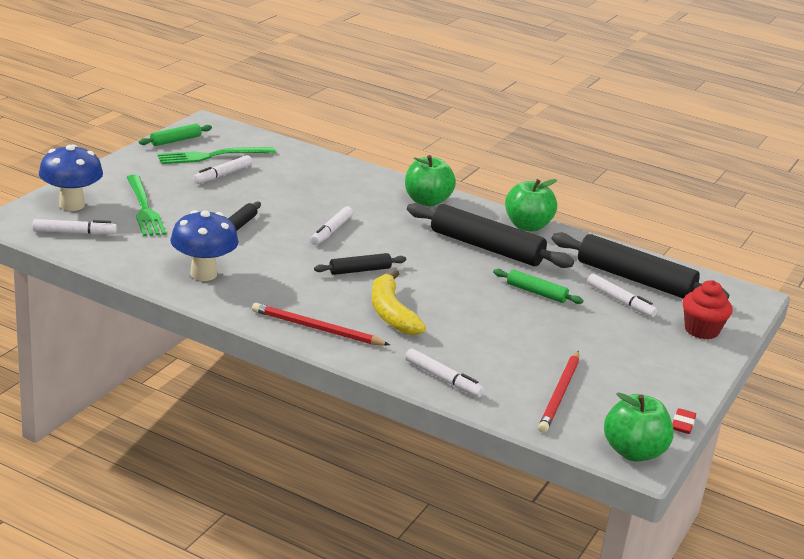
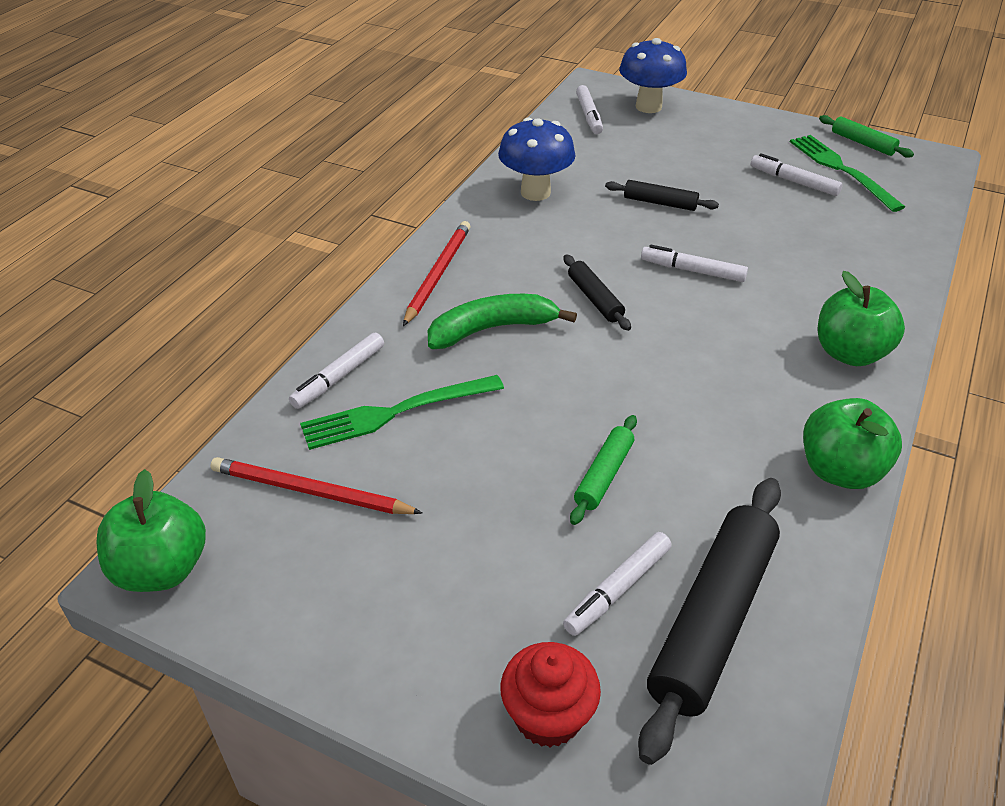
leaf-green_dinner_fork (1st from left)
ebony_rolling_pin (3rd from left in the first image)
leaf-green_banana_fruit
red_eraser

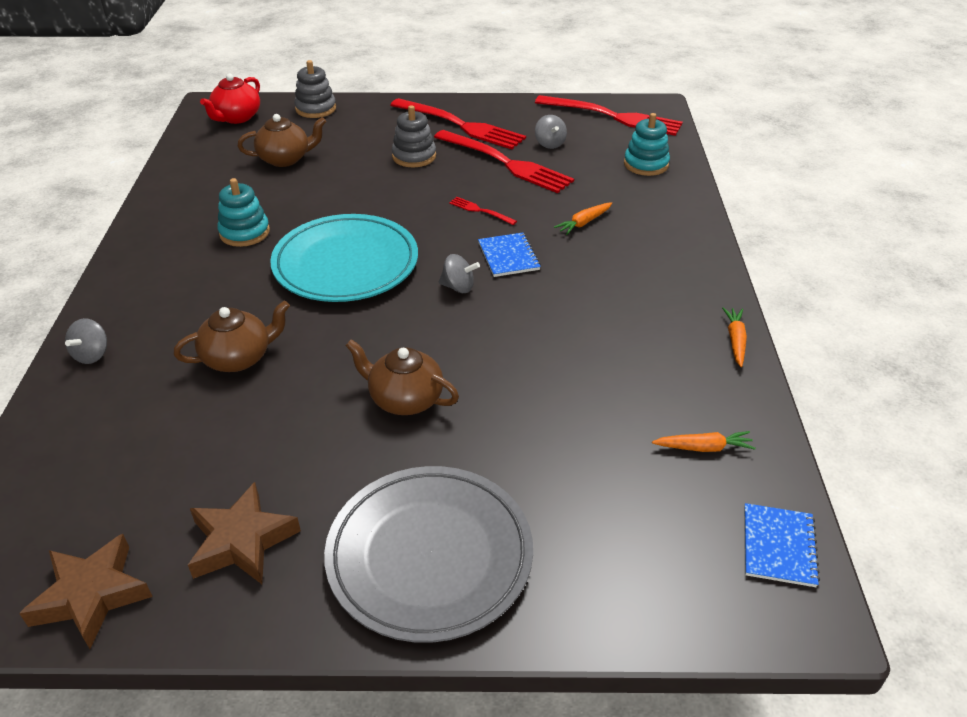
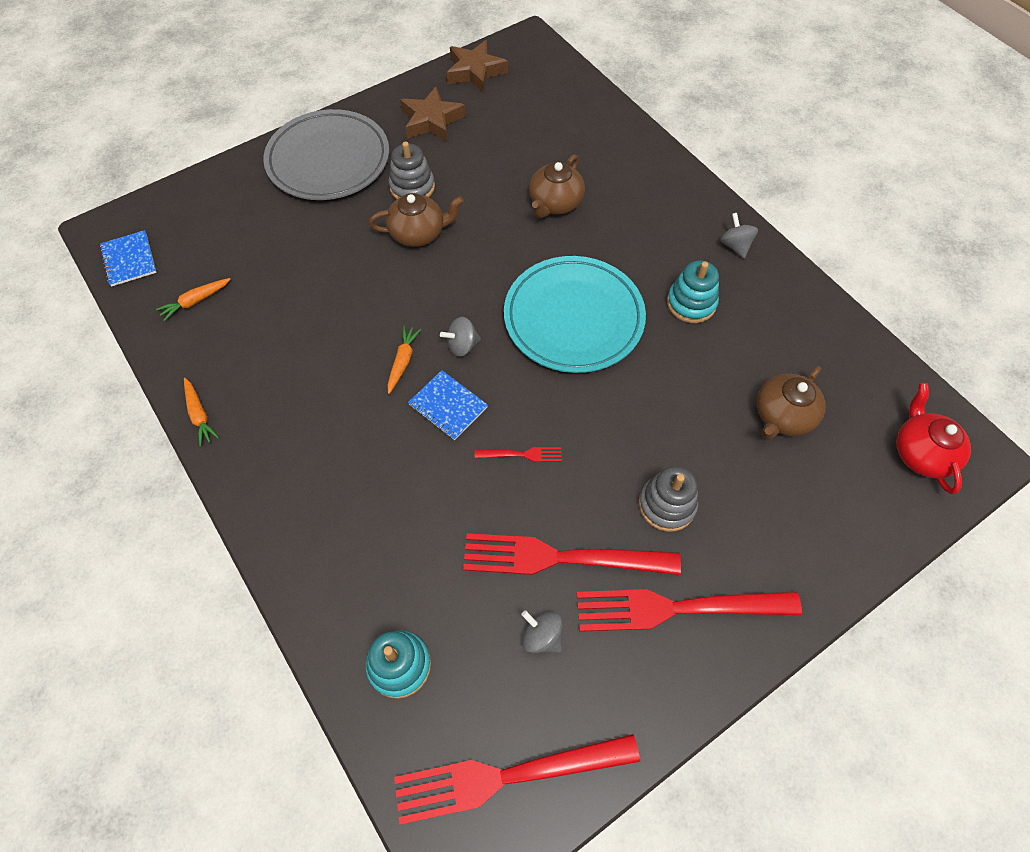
gray_stacking_toy (1st from left)
orange-coloured_toy_carrot (3rd from left)
gray_spinning_top (3rd from left)

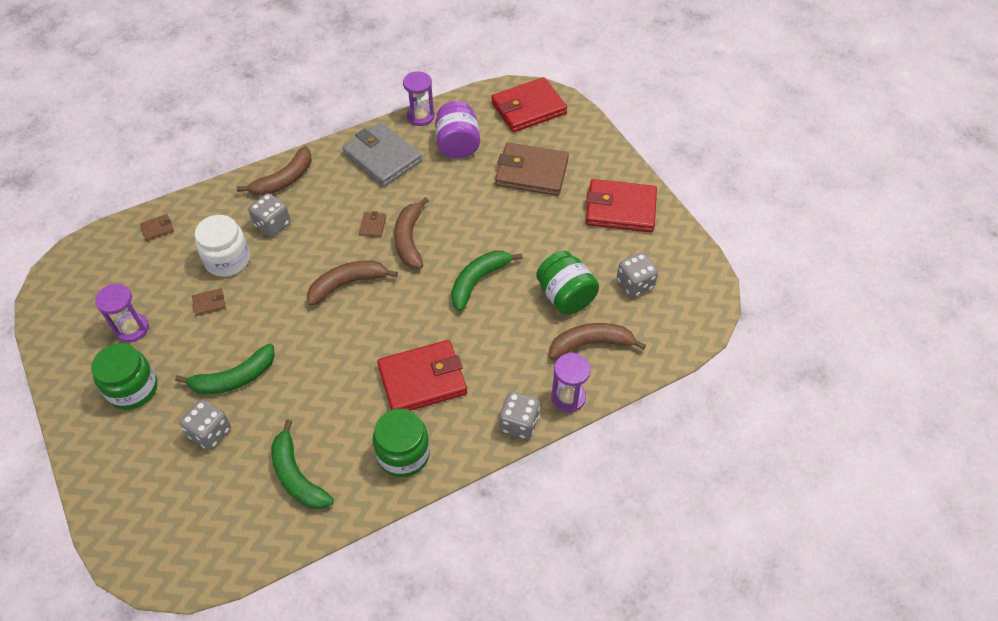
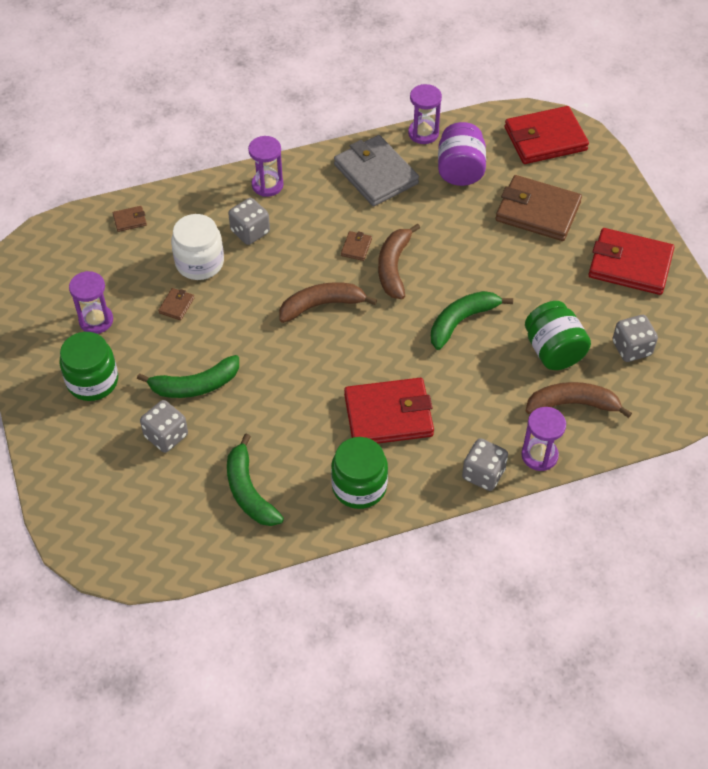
violet_hourglass (2nd from left)
brown_billfold (2nd from left)

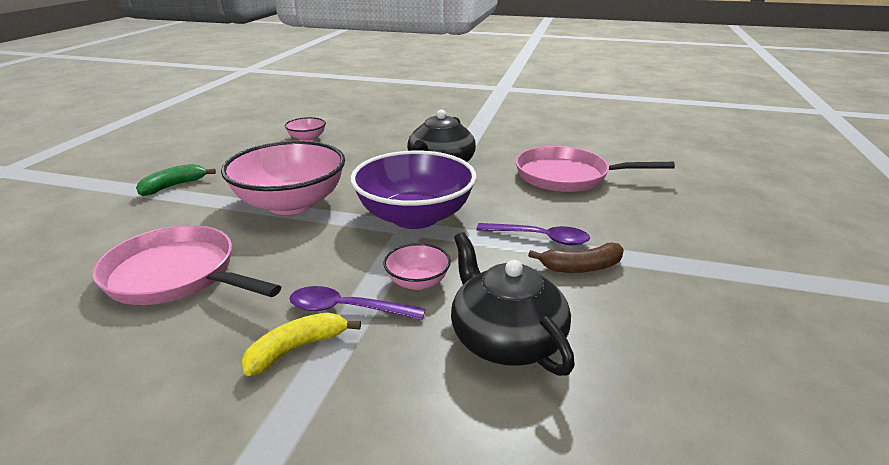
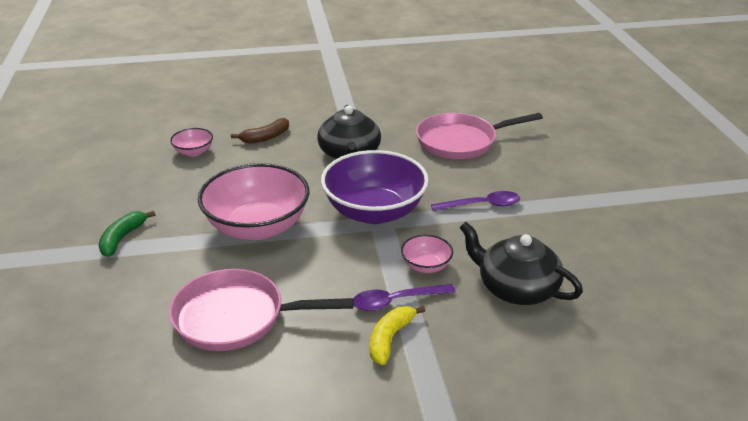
brown_banana_fruit

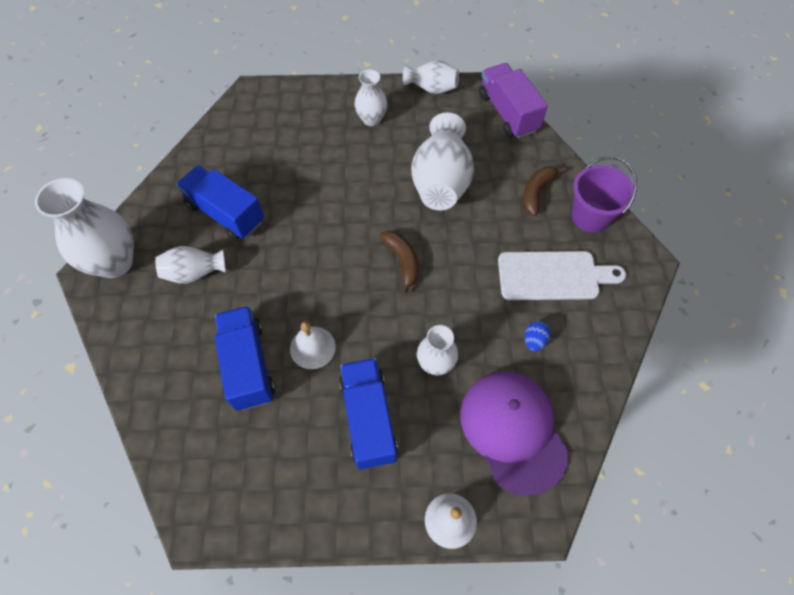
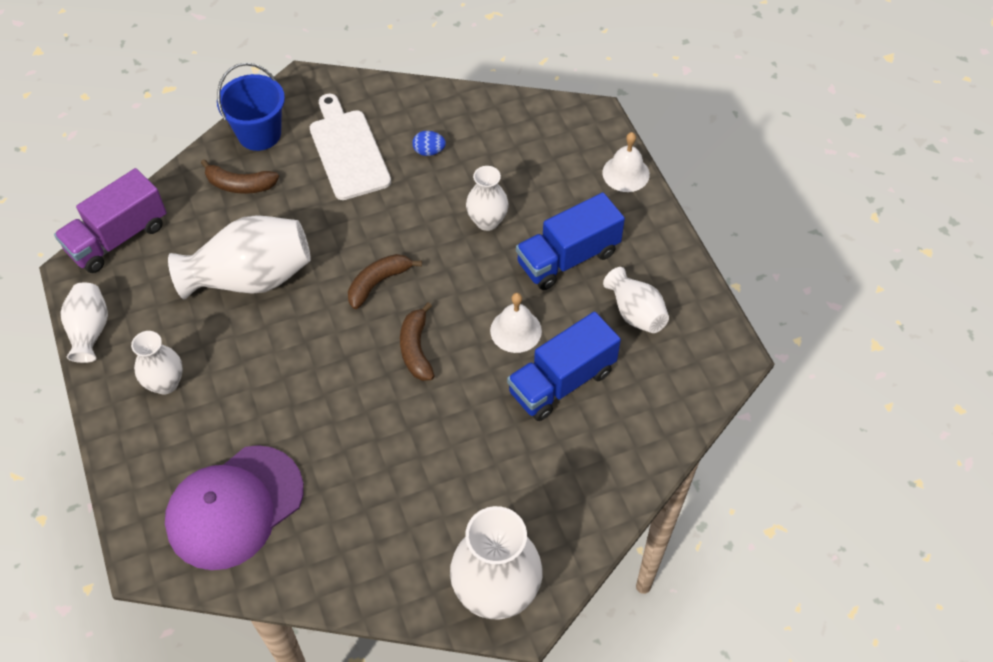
blue_bucket
blue_lorry (1st from left in the first image)
snow-white_vase (6th from left)
violet_cap
brown_banana_fruit (3rd from left)

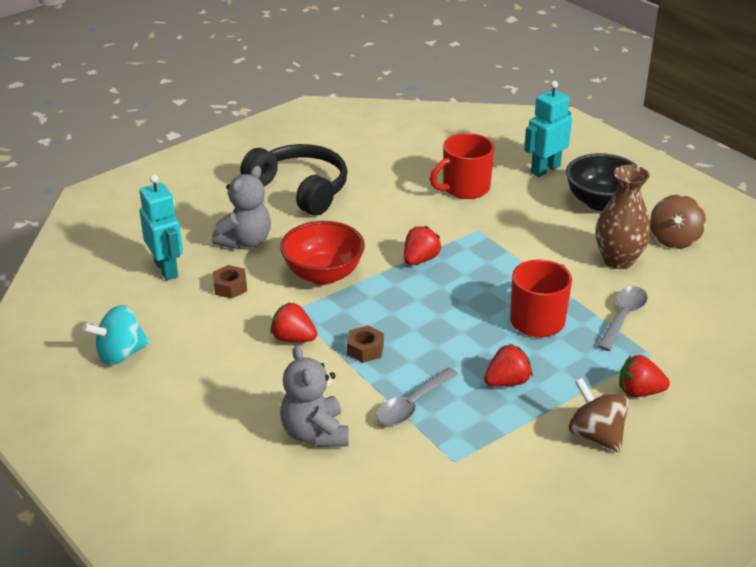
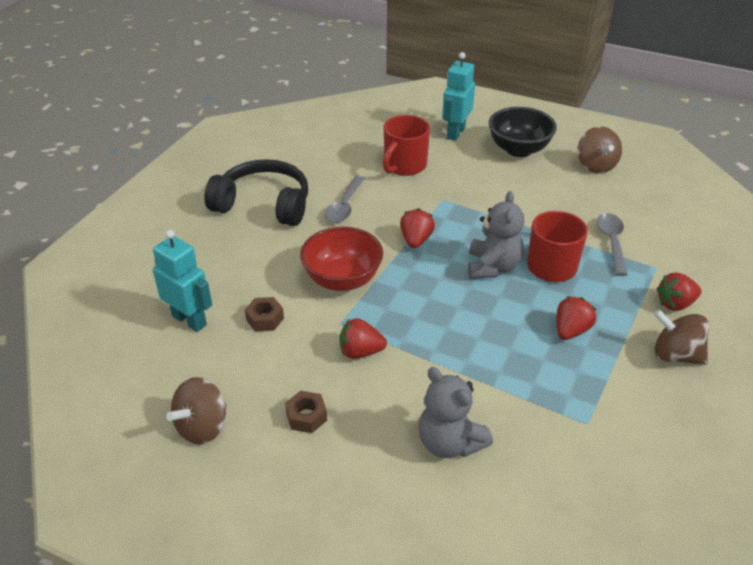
brown_vase
gray_teddy (2nd from left)
brown_spinning_top (1st from left)
brown_hexagon_nut (2nd from left)
gray_tablespoon (1st from left)

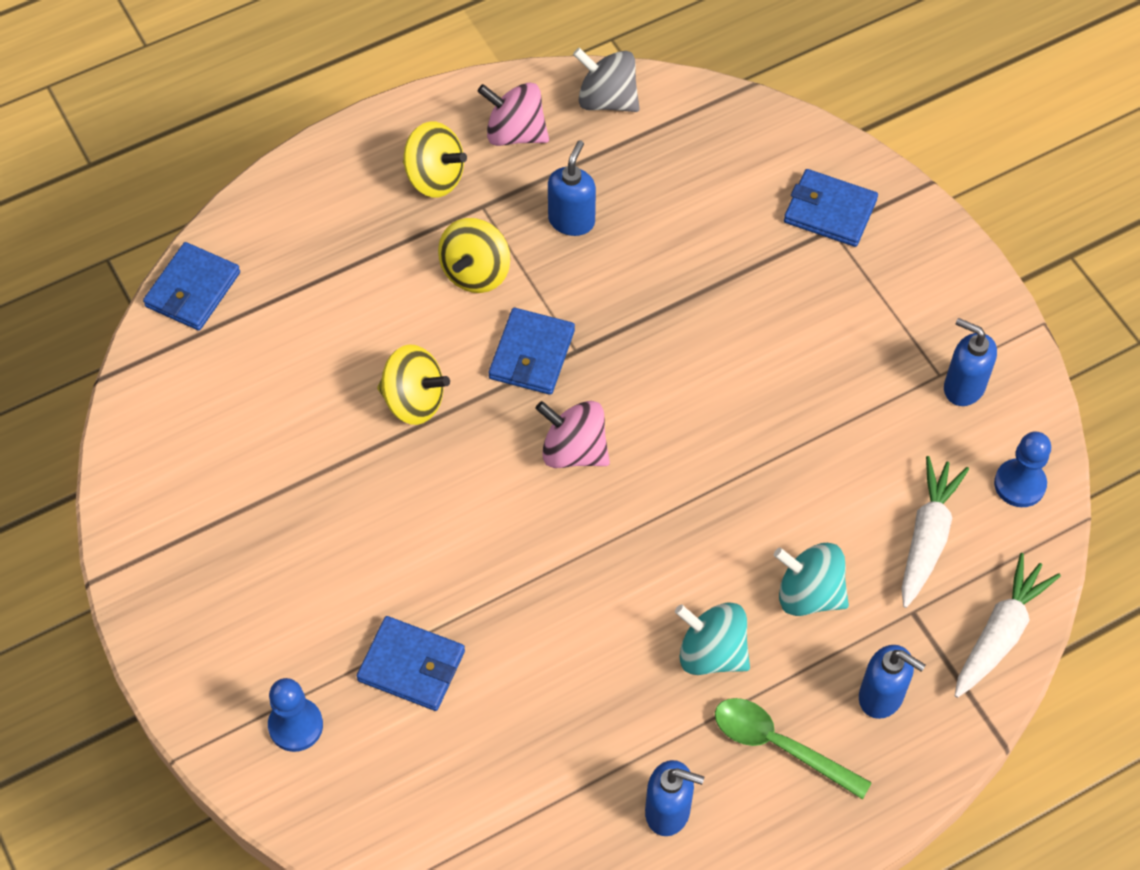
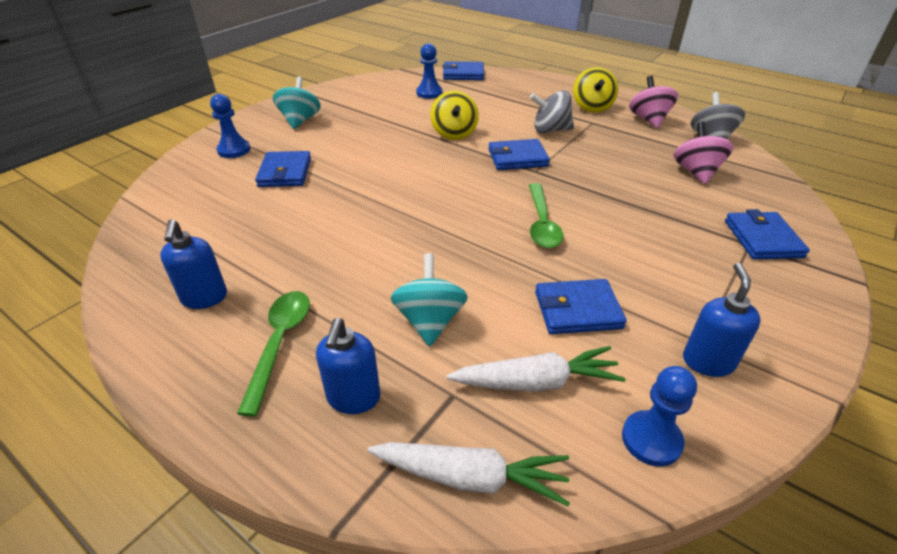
blue_soap_dispenser (1st from left in the first image)
gray_spinning_top (1st from left)
rosy_spinning_top (2nd from left)
turquoise_spinning_top (1st from left)
blue_pawn (2nd from left)
leaf-green_tablespoon (2nd from left)
blue_billfold (4th from left)

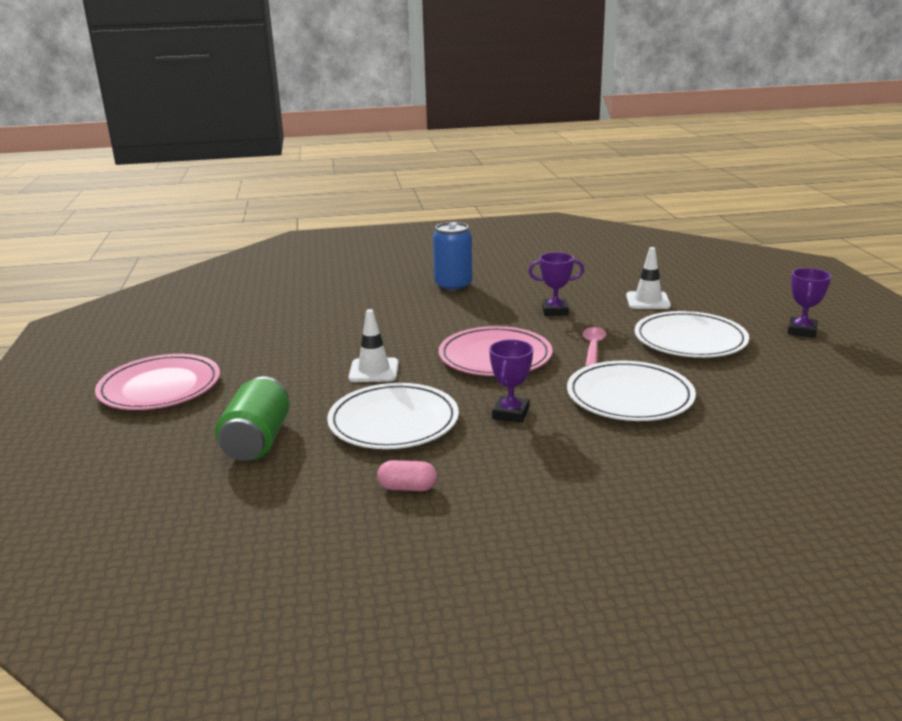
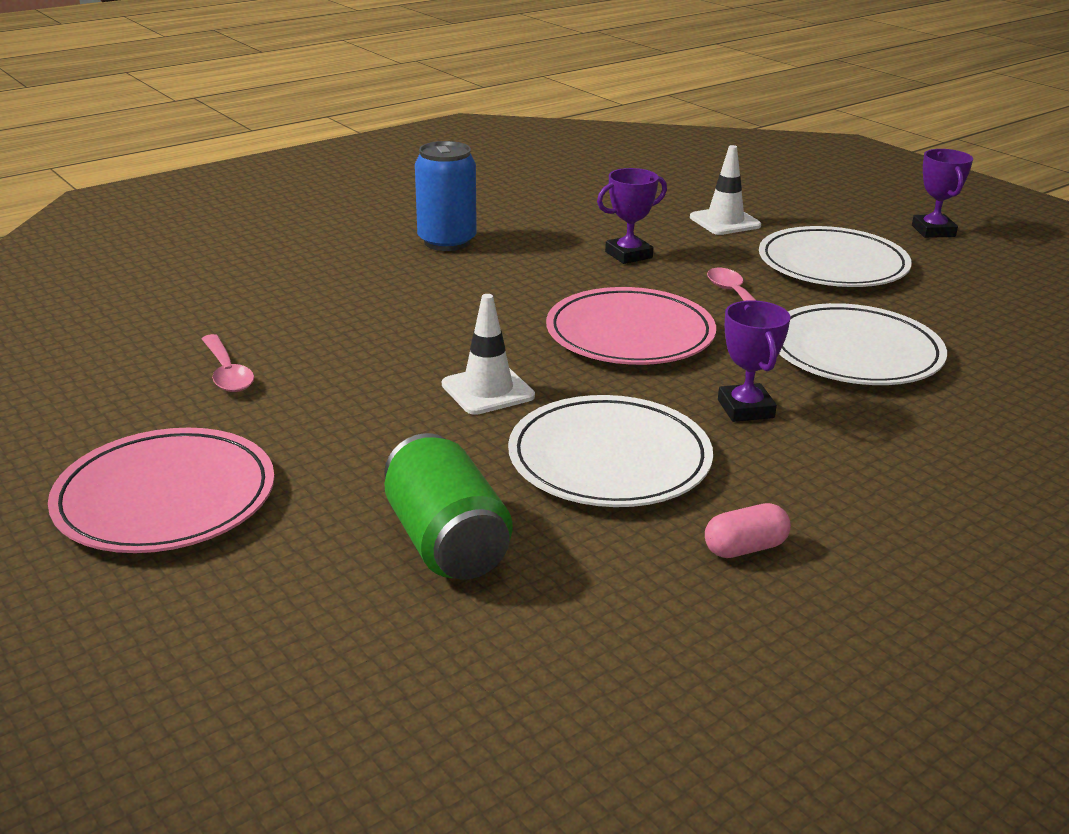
rosy_tablespoon (1st from left)

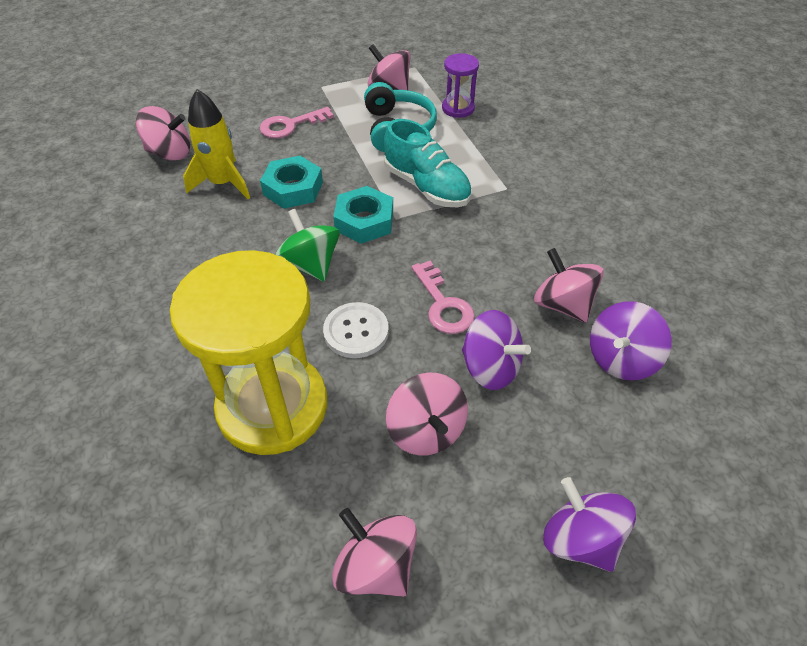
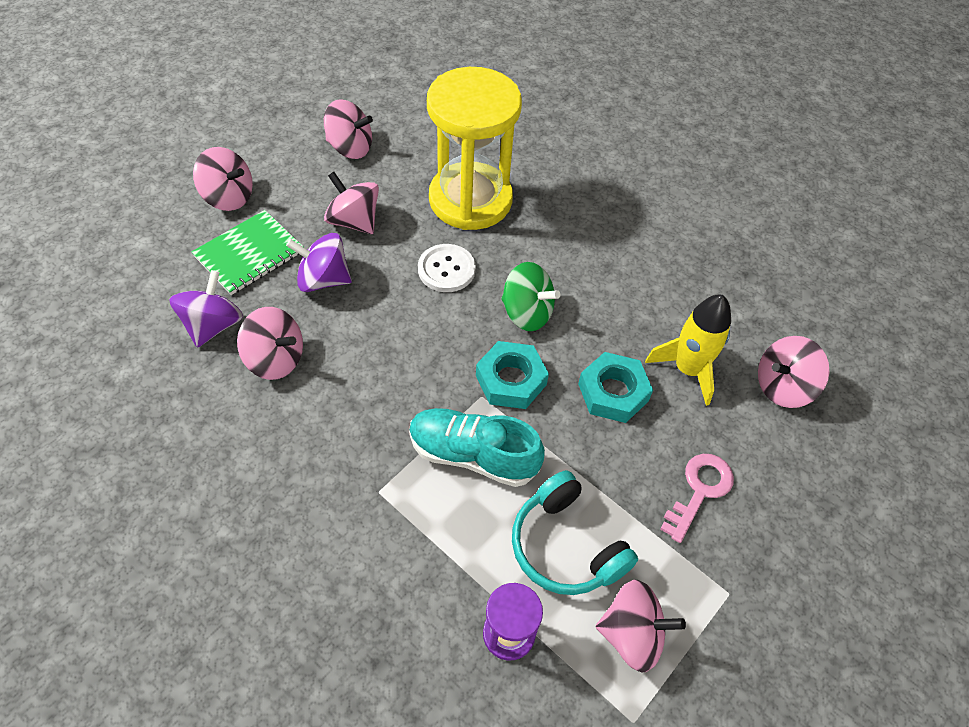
rosy_latchkey (2nd from left in the first image)
rosy_spinning_top (1st from left)
leaf-green_notebook

